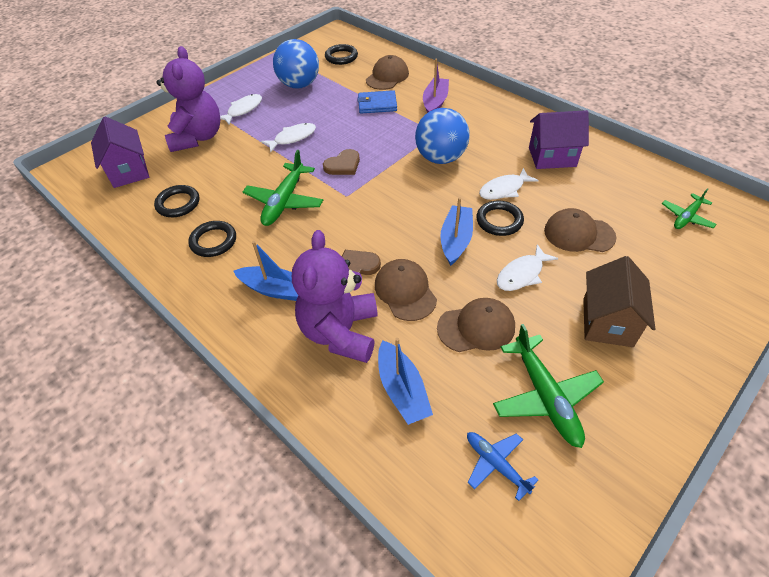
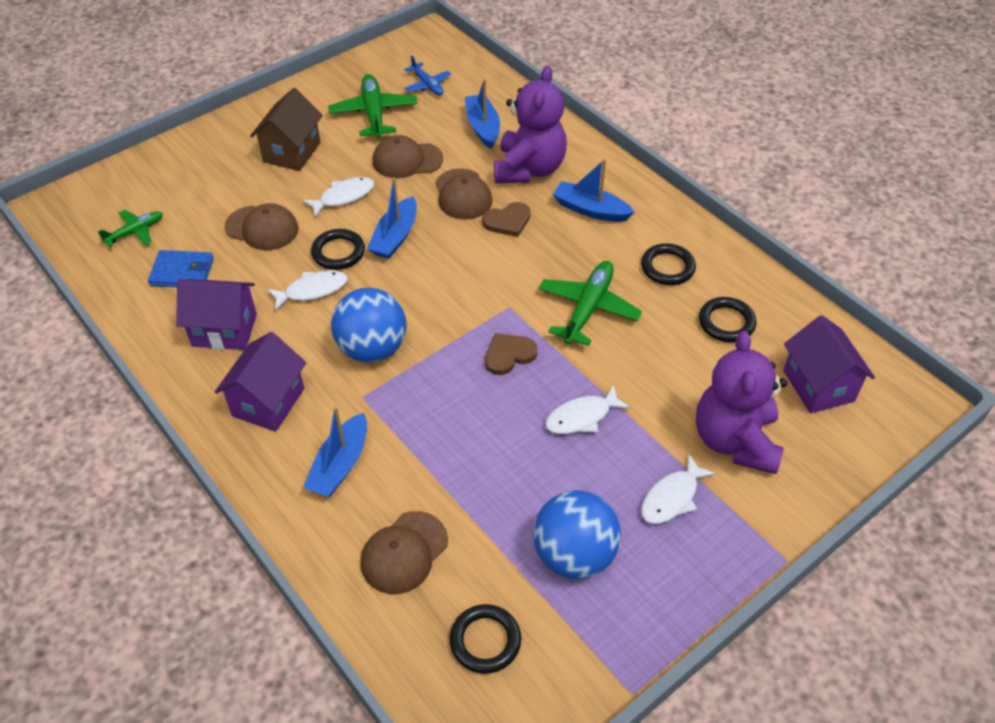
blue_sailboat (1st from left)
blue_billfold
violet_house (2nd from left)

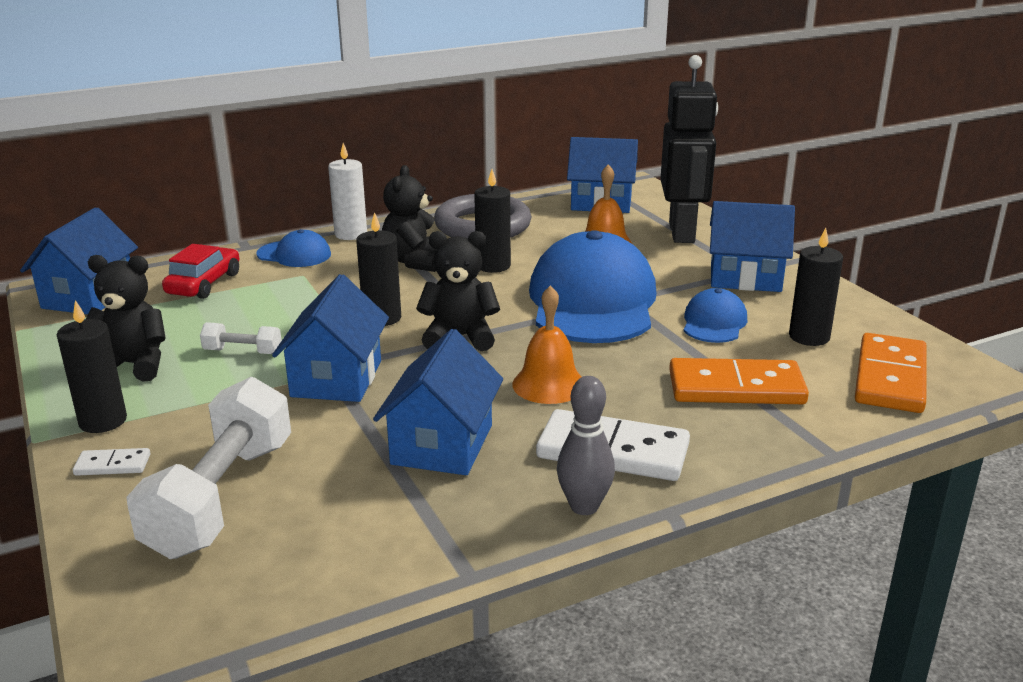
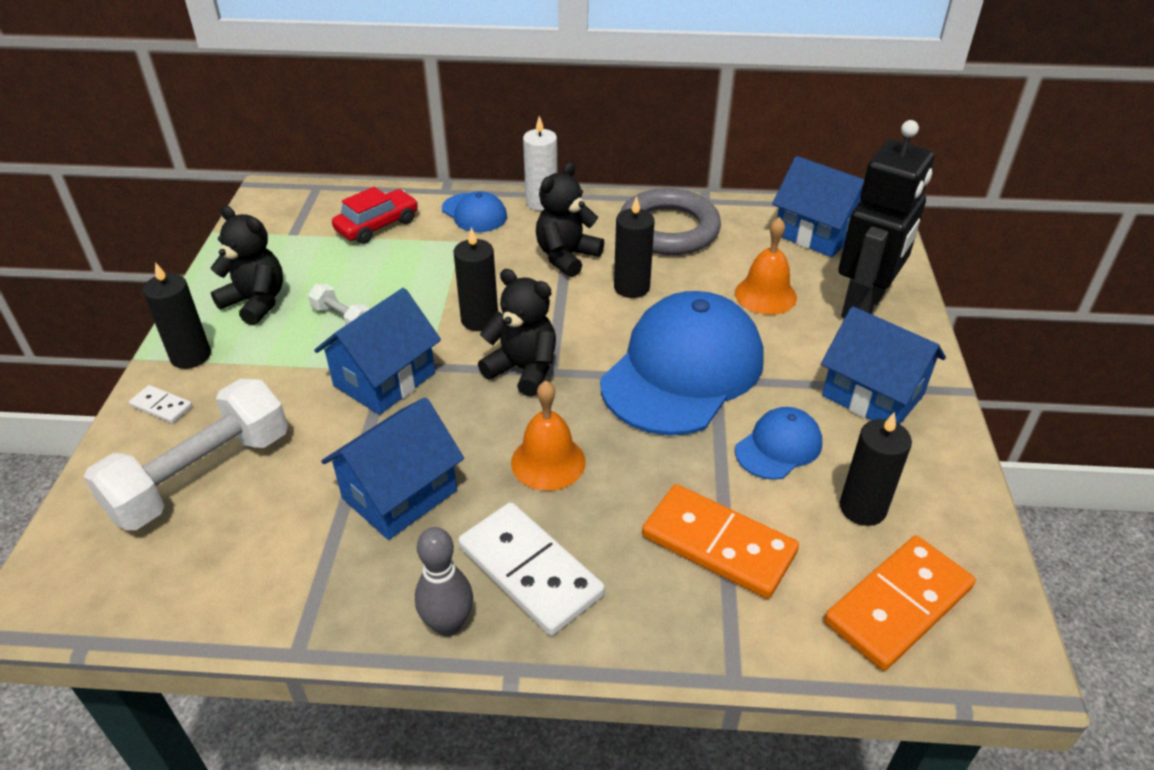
blue_house (1st from left in the first image)

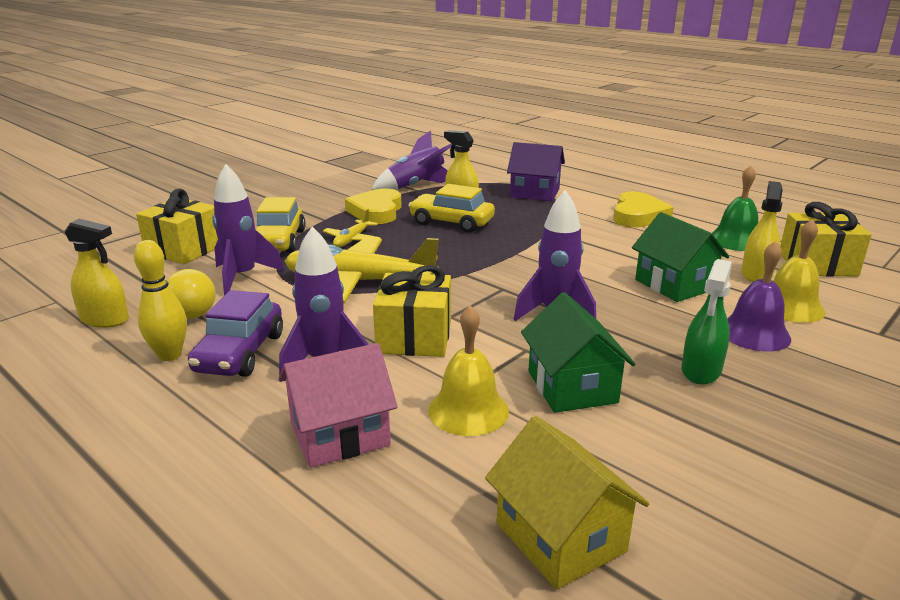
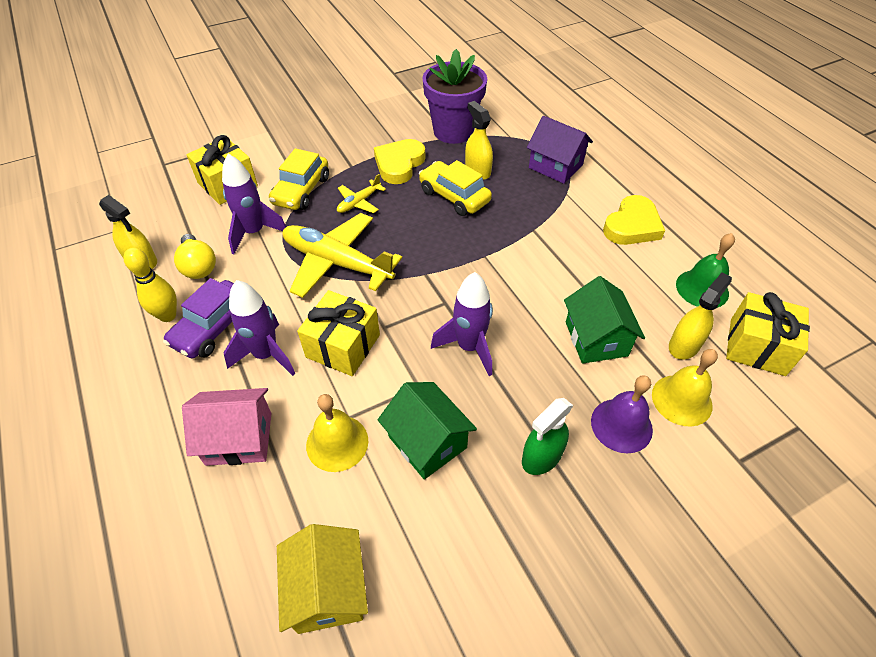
violet_potted_plant
leaf-green_house (1st from left)

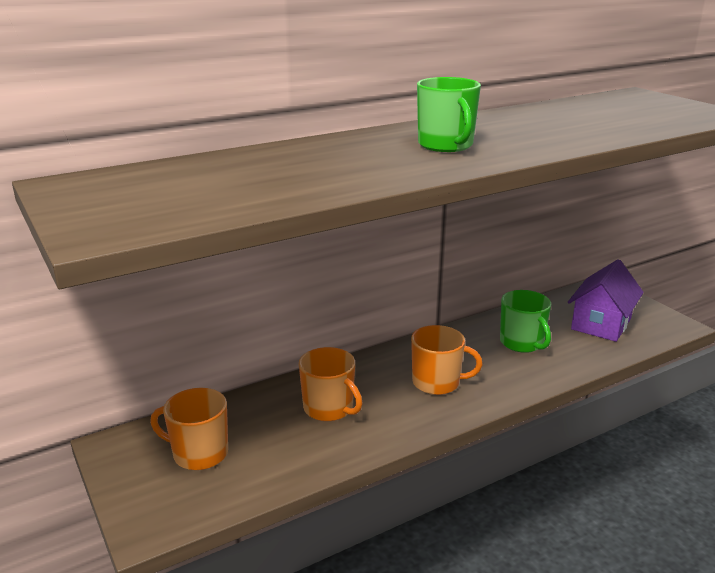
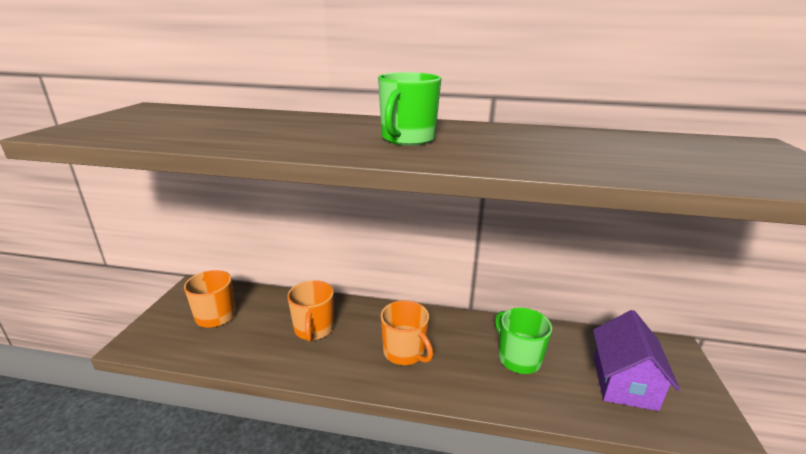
violet_house
leaf-green_mug (2nd from left)

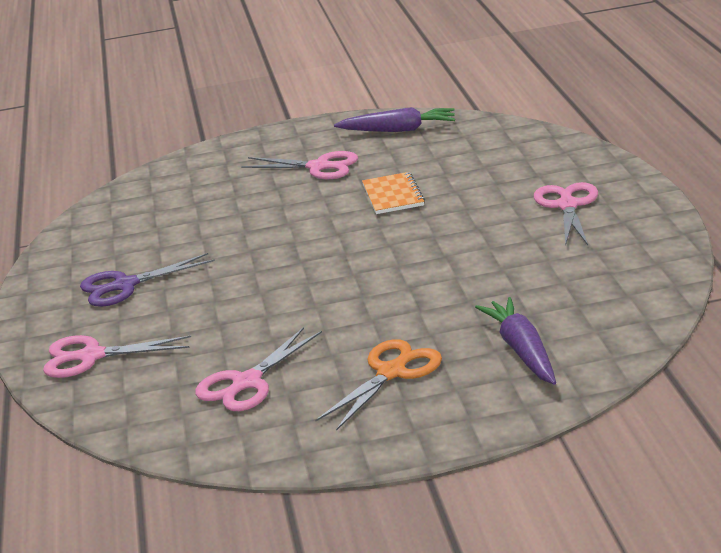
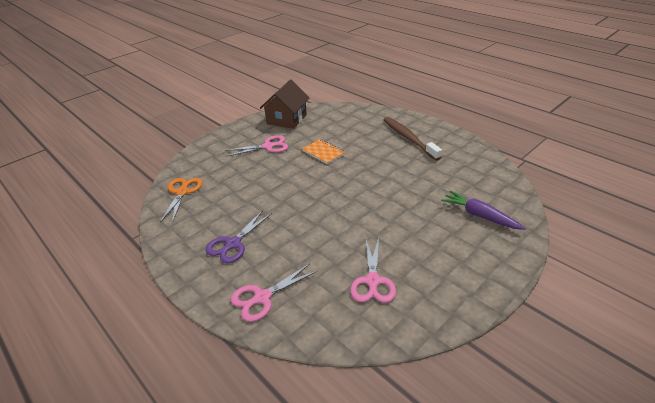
brown_house
brown_tooth_brush
orange-coloured_shears

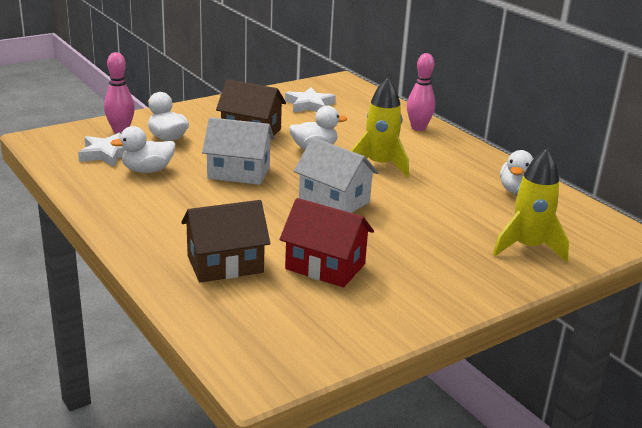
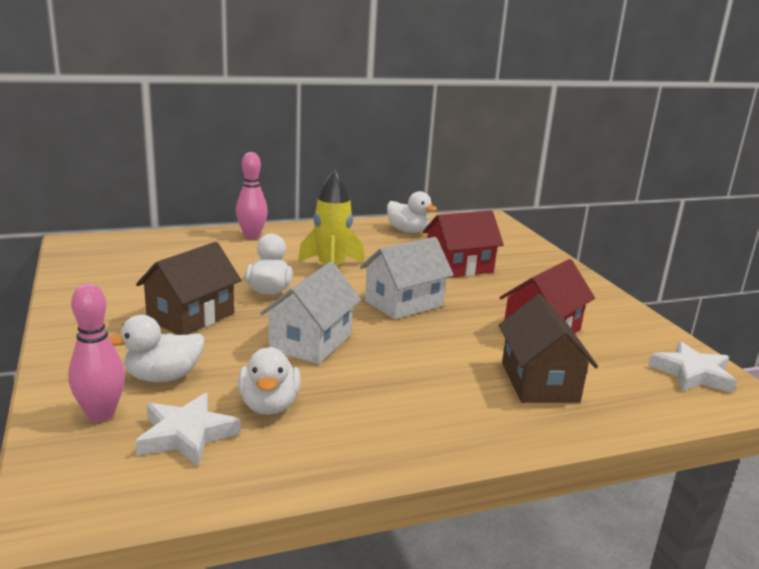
snow-white_star (2nd from left)
golden_spaceship (2nd from left in the first image)
red_house (1st from left)

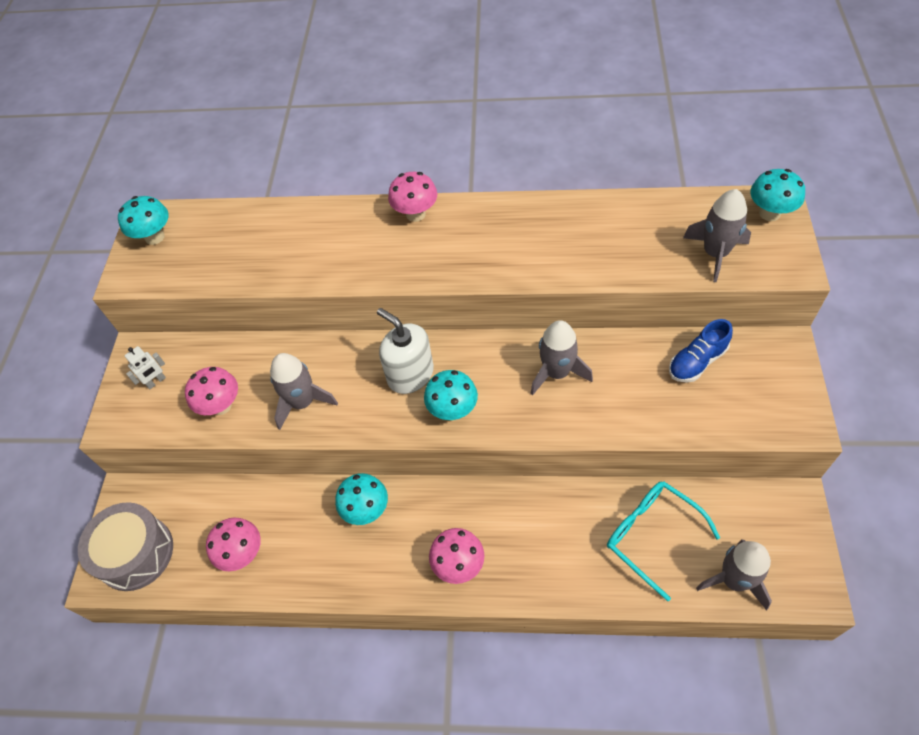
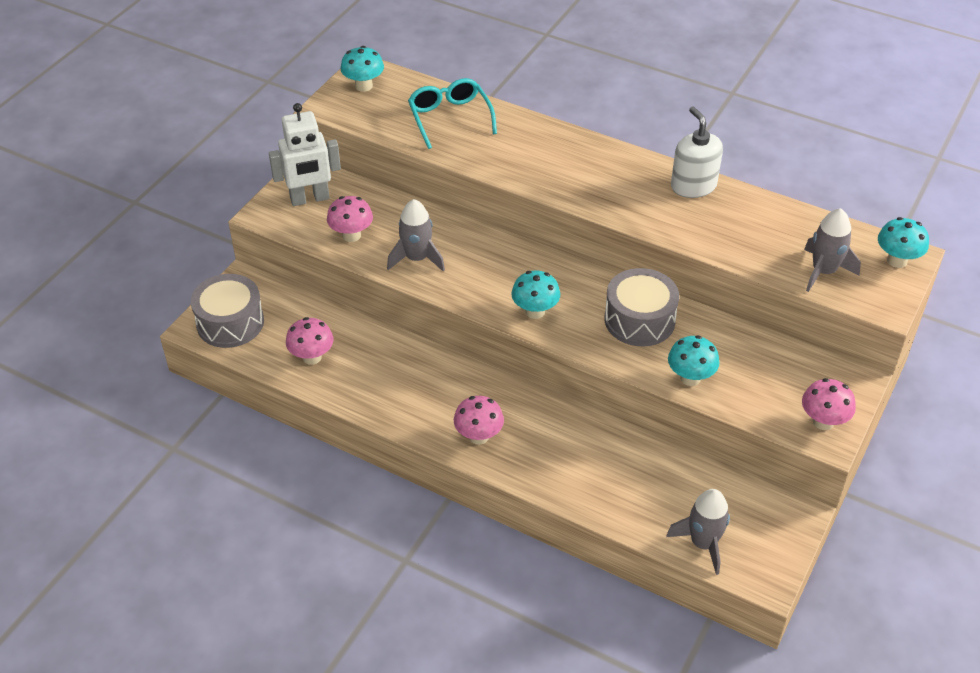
rosy_mushroom (4th from left)
snow-white_soap_dispenser
blue_sneaker
gray_drum (2nd from left)
snow-white_robot
turquoise_mushroom (3rd from left)
turquoise_glasses

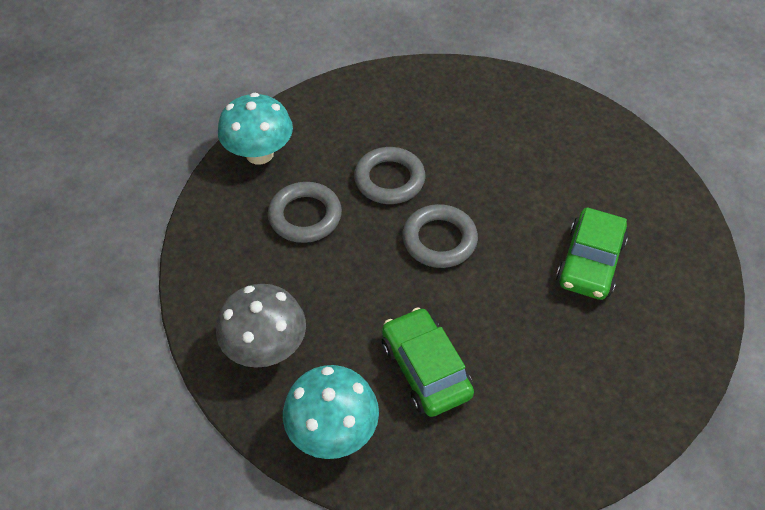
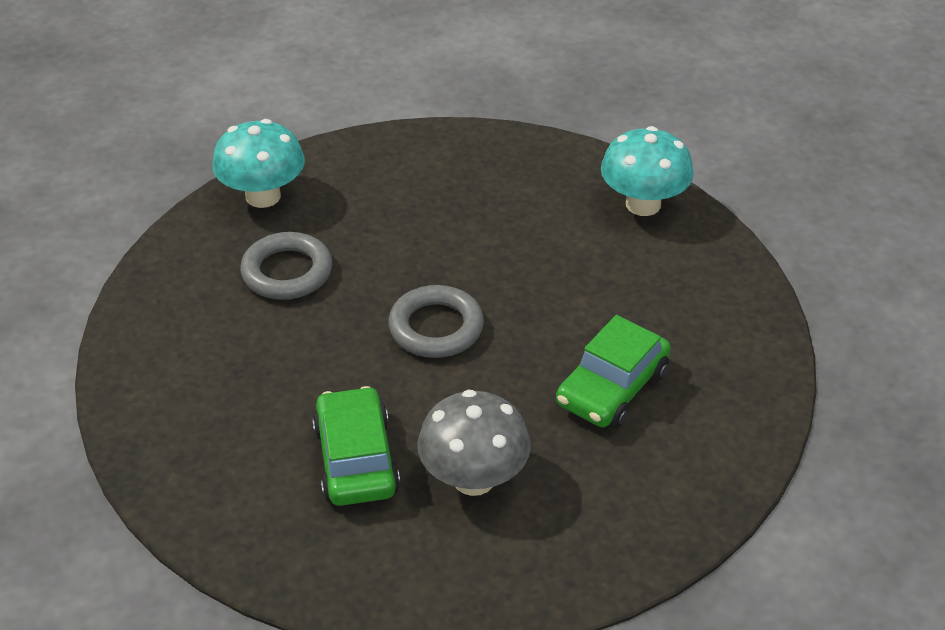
gray_ring (2nd from left in the first image)
gray_mushroom
turquoise_mushroom (2nd from left)

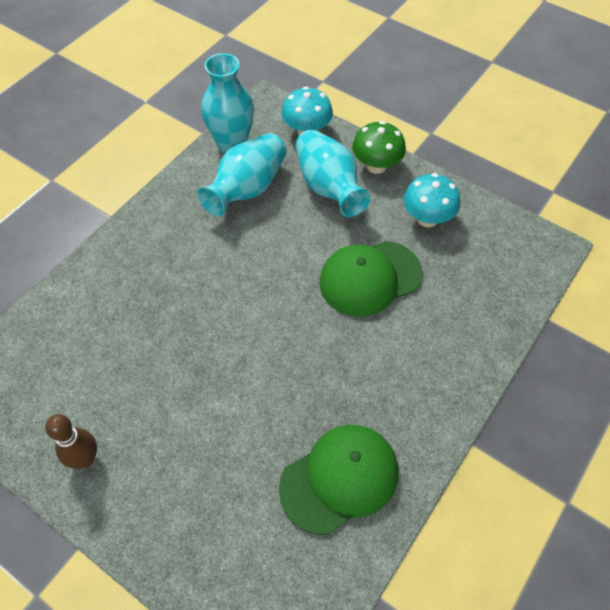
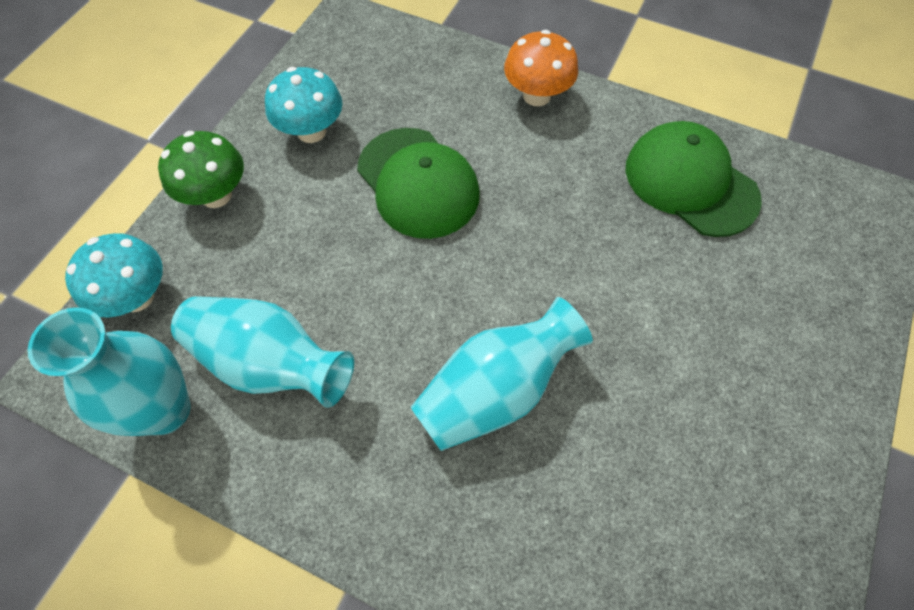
turquoise_vase (3rd from left)
brown_skittle
orange-coloured_mushroom

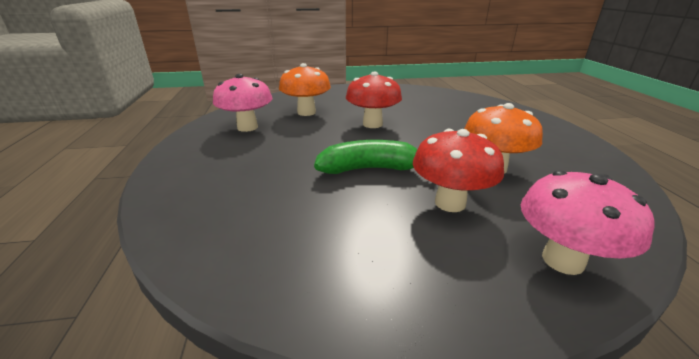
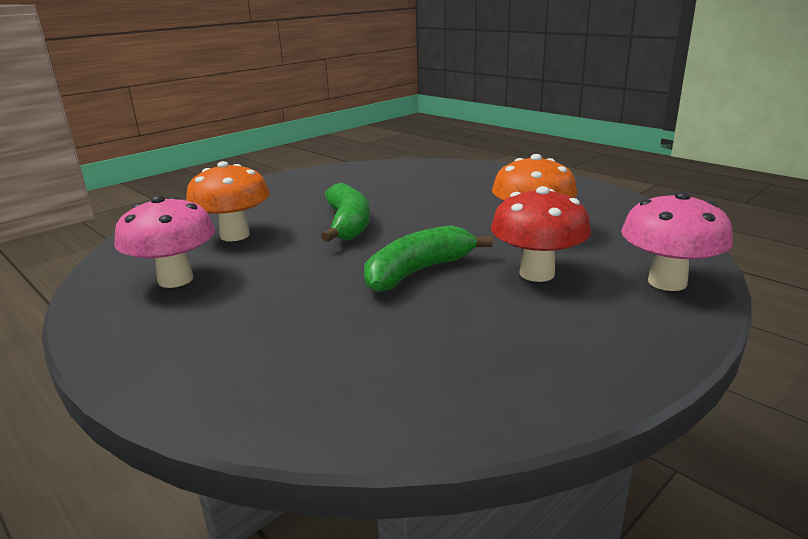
leaf-green_banana_fruit (1st from left)

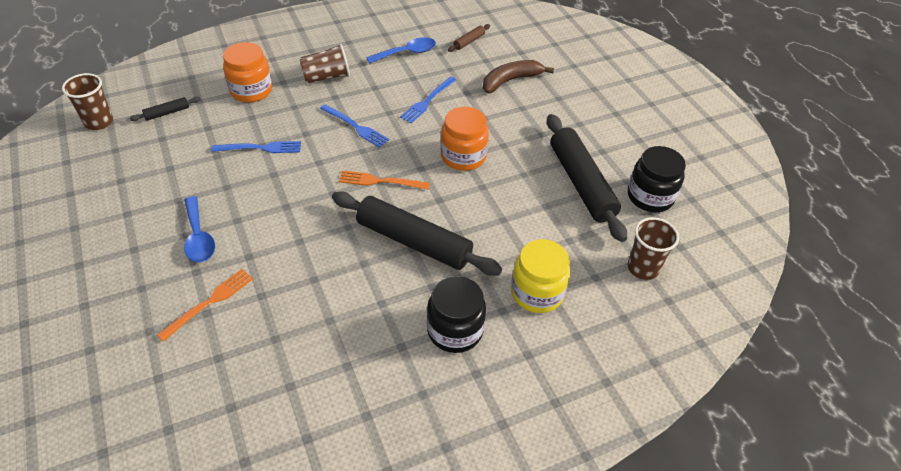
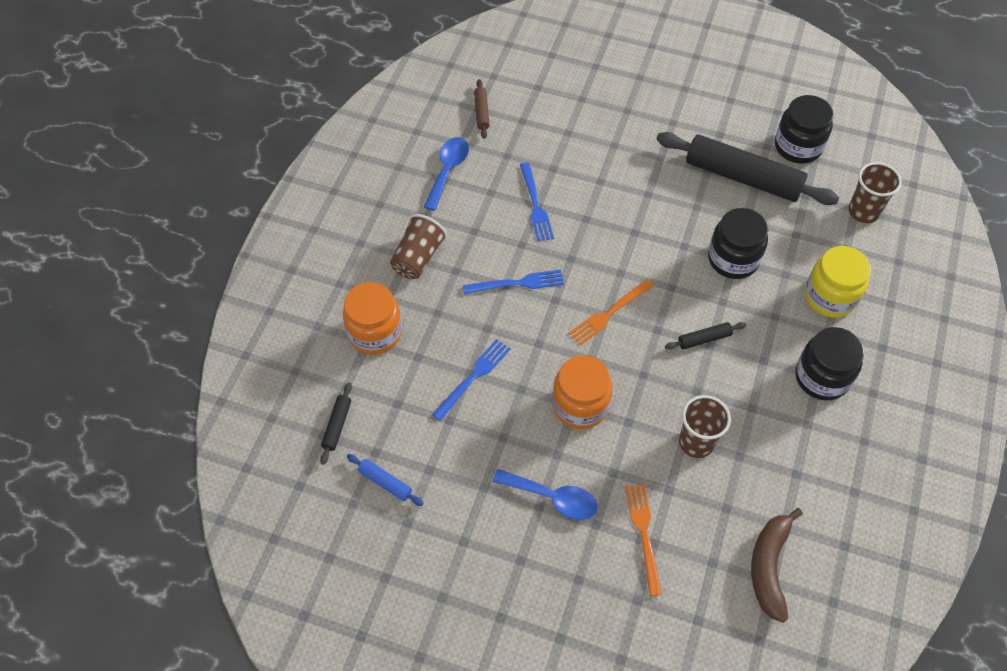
brown_banana_fruit
brown_tumbler (2nd from left)
orange-coloured_preserve_jar (2nd from left)
ebony_rolling_pin (2nd from left)
ebony_preserve_jar (1st from left)
blue_rolling_pin

